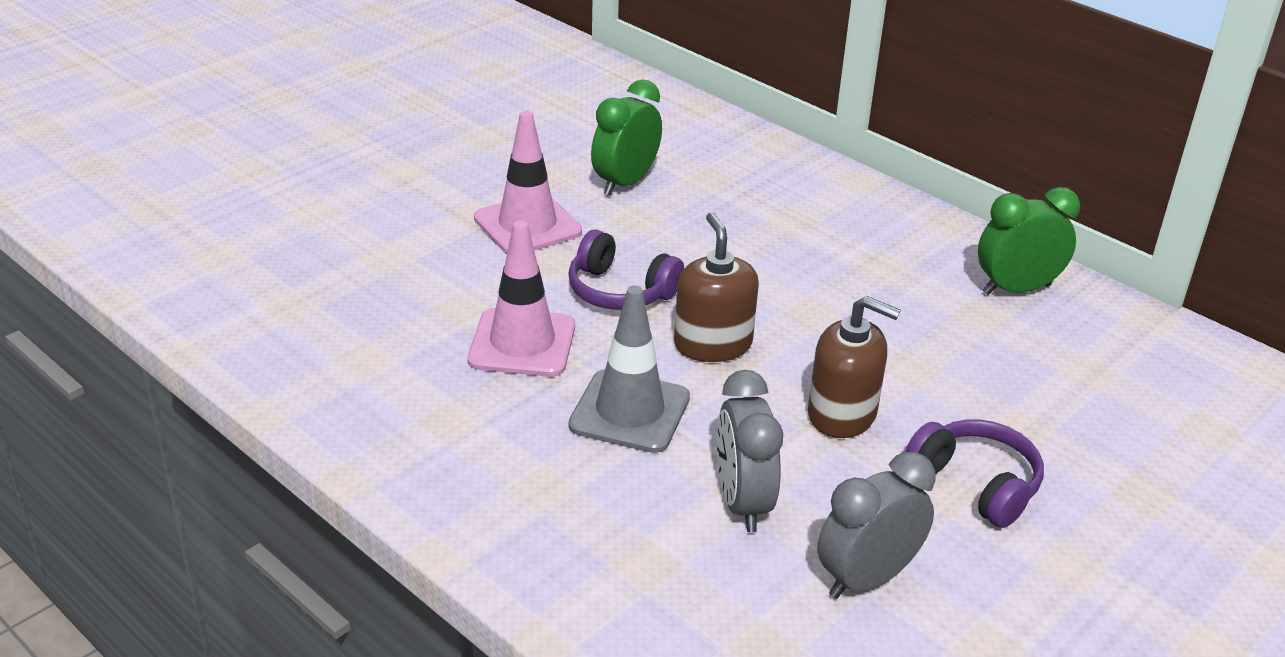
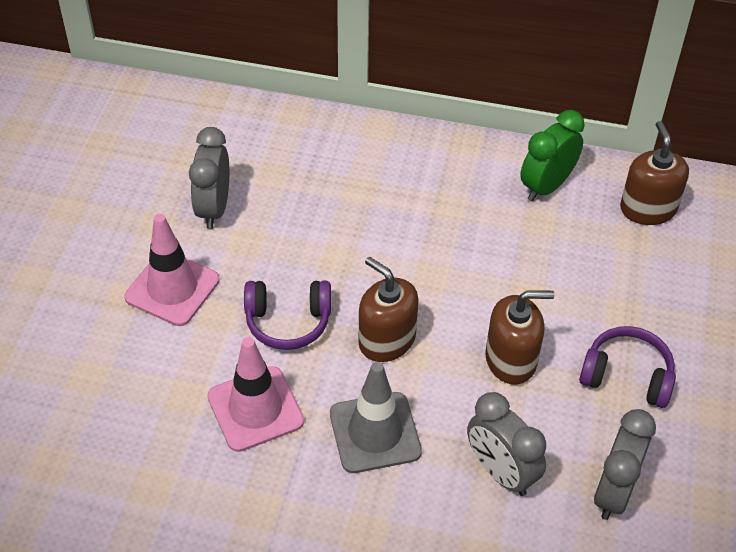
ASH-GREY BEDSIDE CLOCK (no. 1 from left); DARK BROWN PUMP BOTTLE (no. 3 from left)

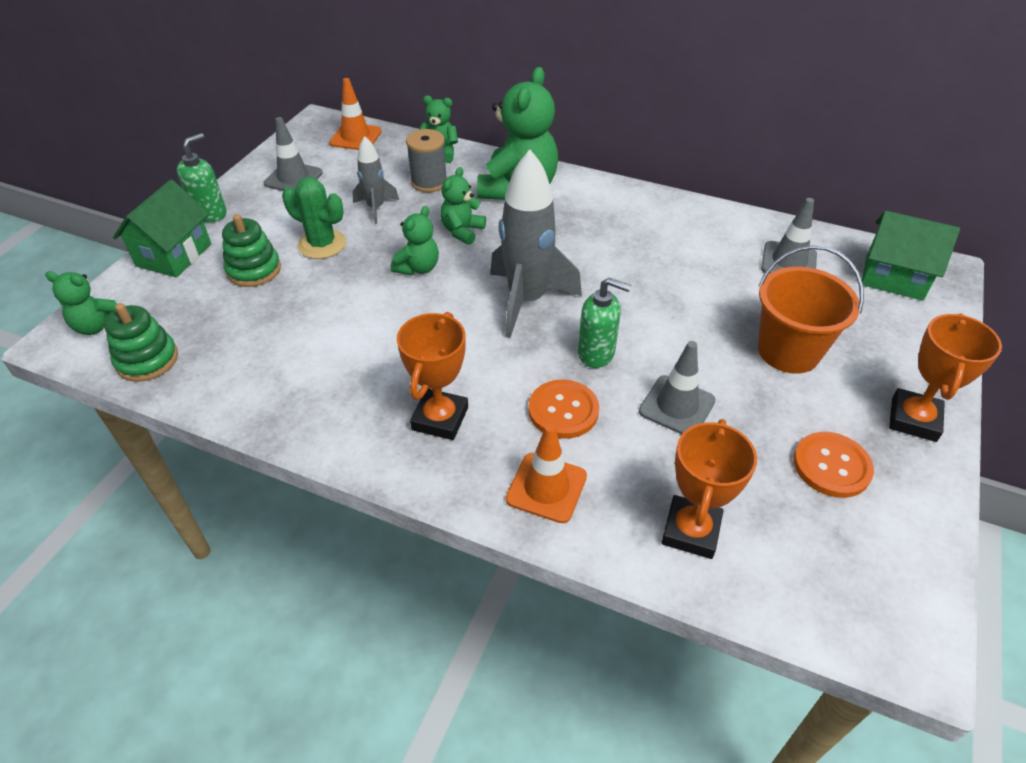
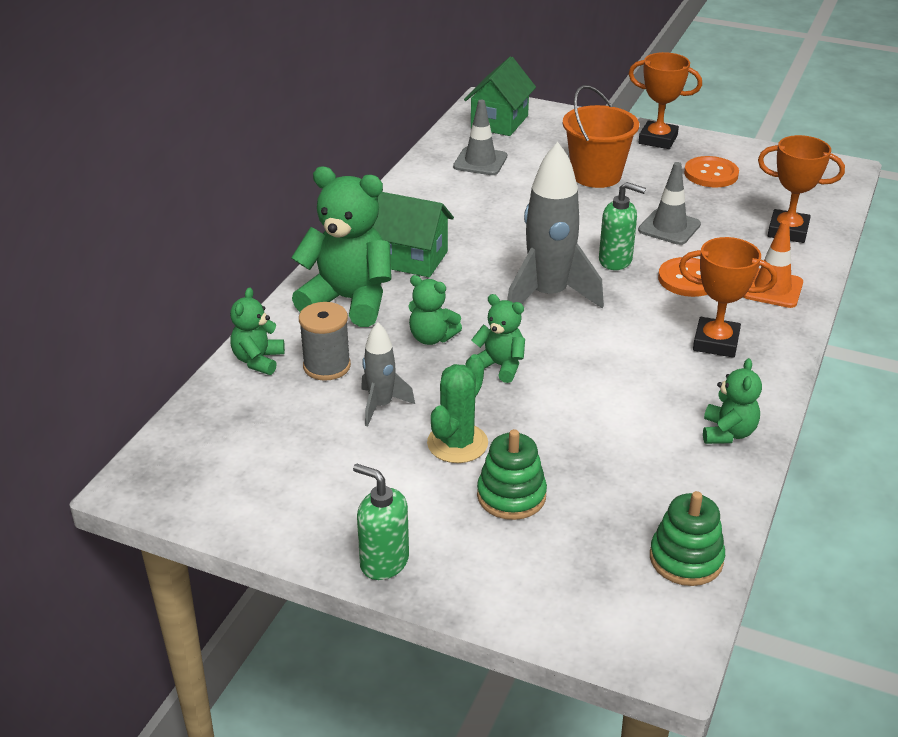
GREEN STUFFED BEAR (no. 5 from left); GREEN TOY HOUSE (no. 1 from left); ASH-GREY SAFETY CONE (no. 1 from left in the first image); ORANGE-COLOURED SAFETY CONE (no. 1 from left in the first image); GREEN PUMP BOTTLE (no. 2 from left)

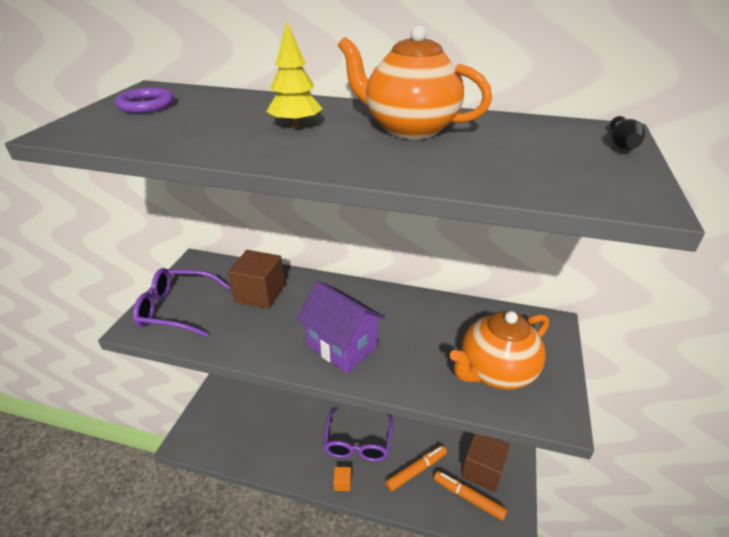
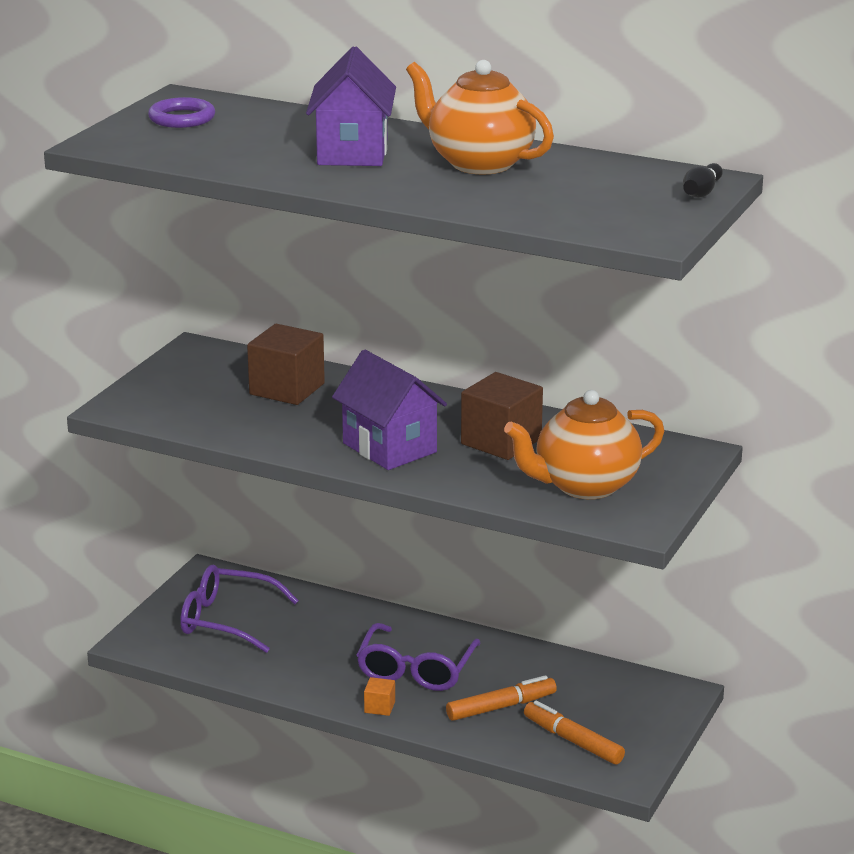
VIOLET SPECTACLES (no. 1 from left); VIOLET TOY HOUSE (no. 1 from left); DARK BROWN SOLID CUBE (no. 2 from left)

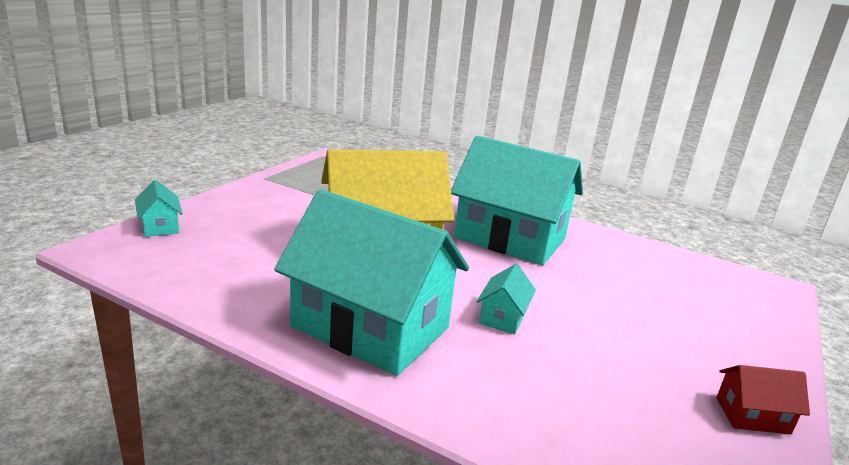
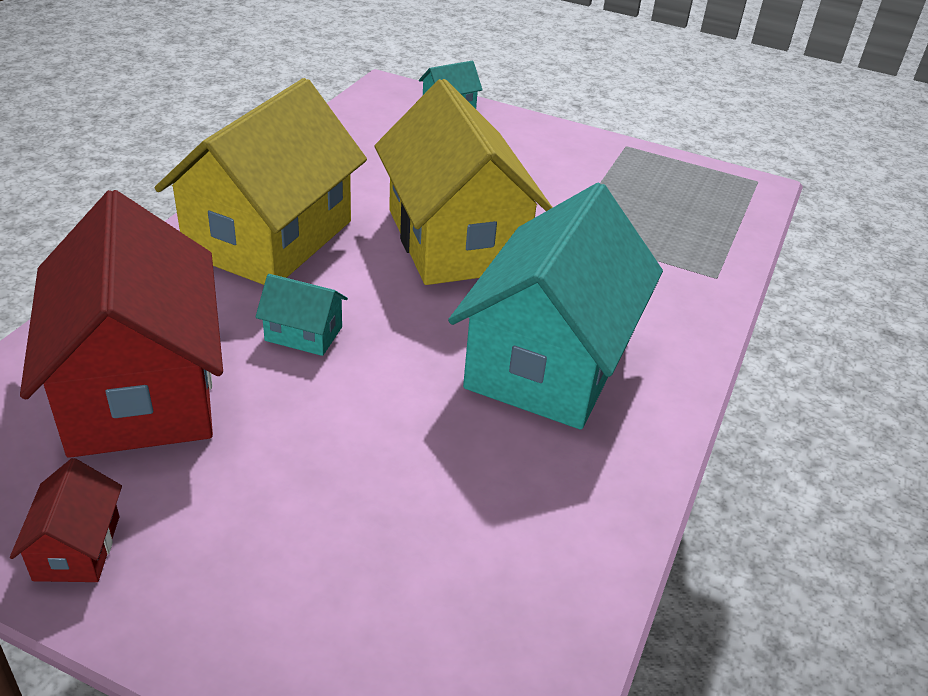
YELLOW TOY HOUSE (no. 1 from left); RED TOY HOUSE (no. 2 from left)

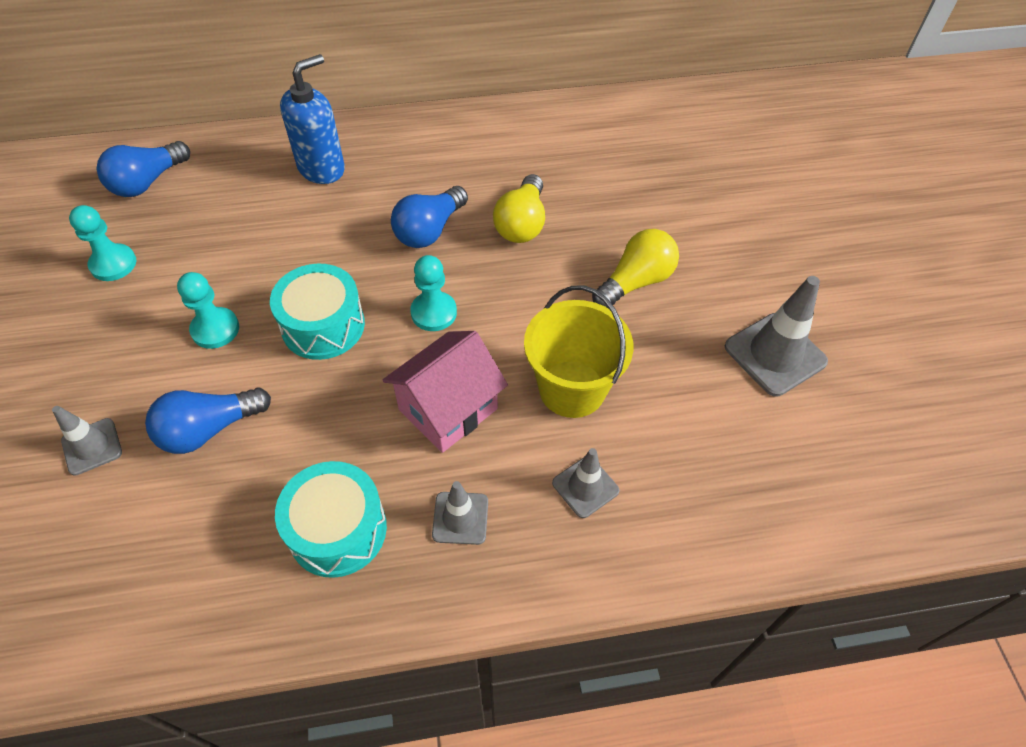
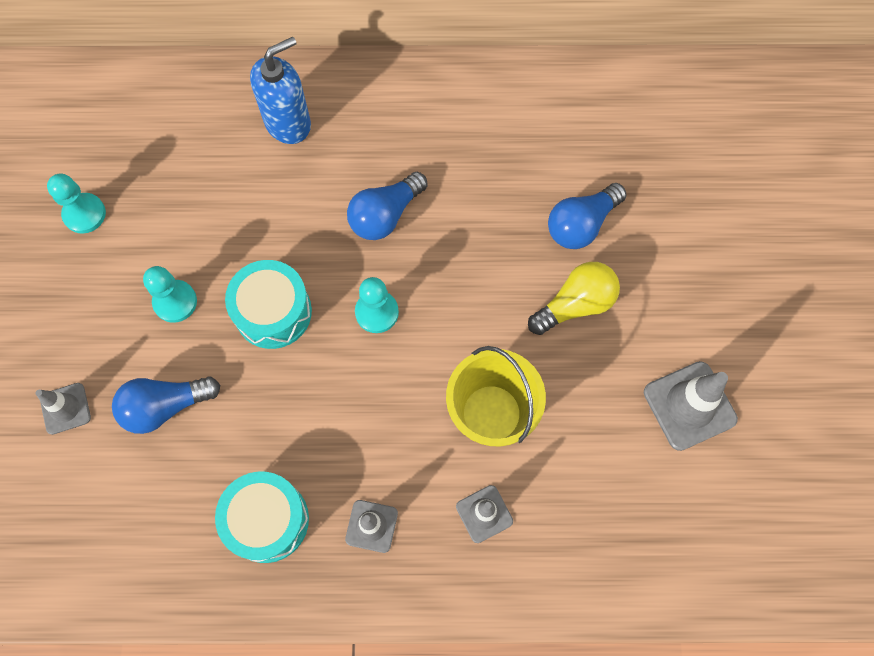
COBALT LIGHT BULB (no. 3 from left); ROSY TOY HOUSE; YELLOW LIGHT BULB (no. 1 from left in the first image)

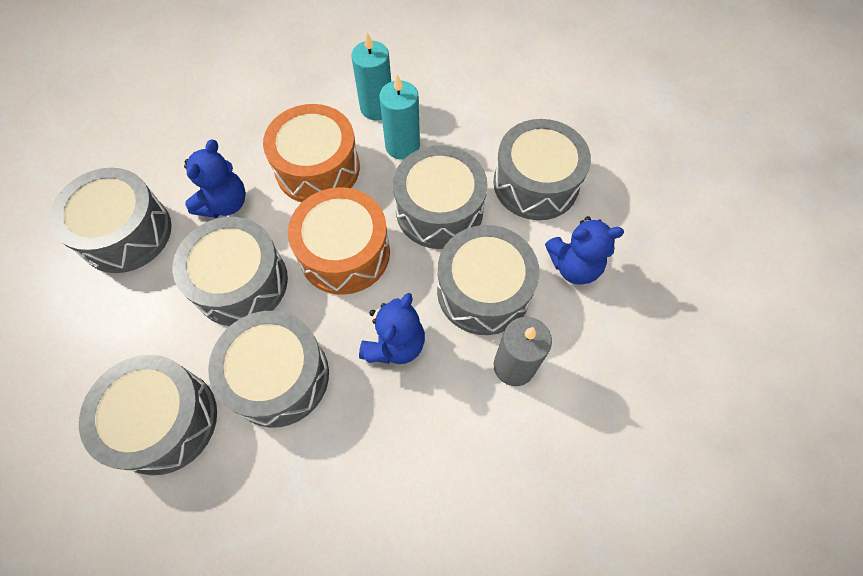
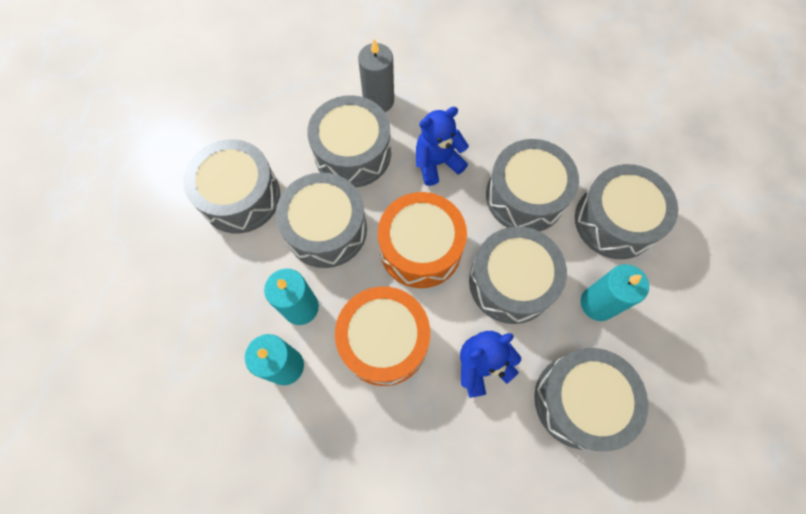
COBALT STUFFED BEAR (no. 3 from left in the first image); AQUA CANDLE (no. 3 from left)

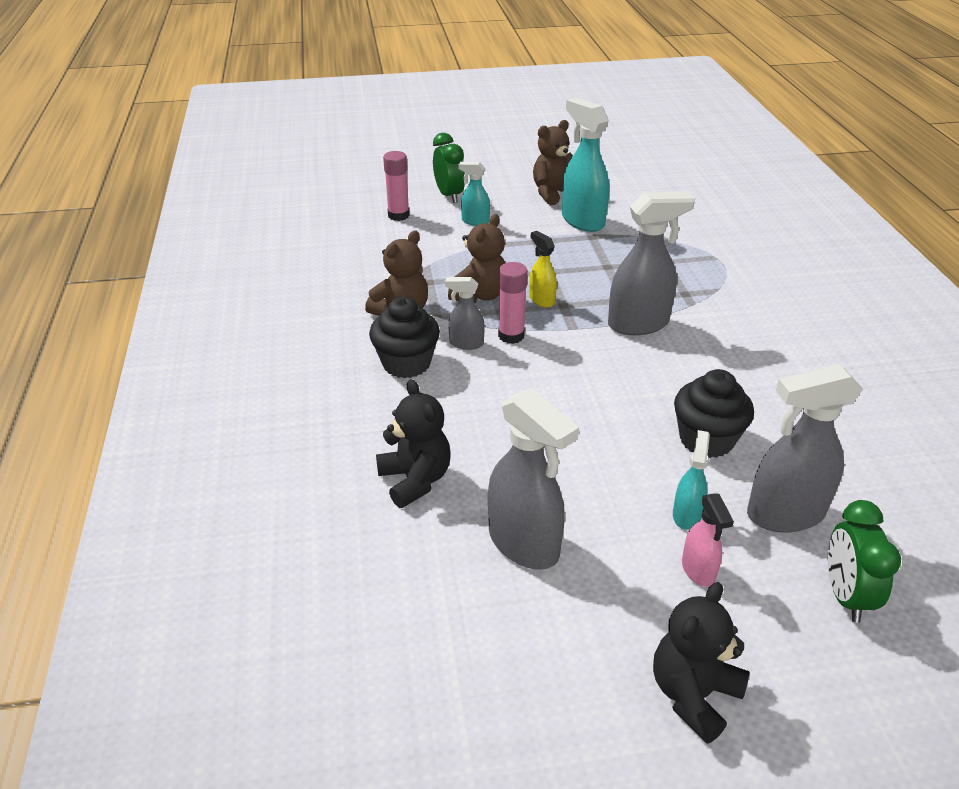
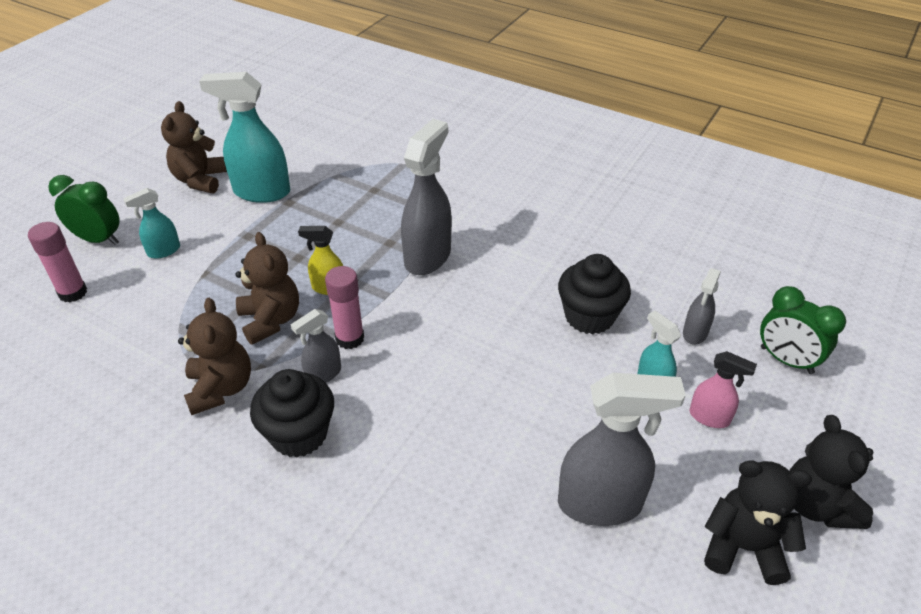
JET-BLACK STUFFED BEAR (no. 1 from left); ASH-GREY SPRAY BOTTLE (no. 4 from left)

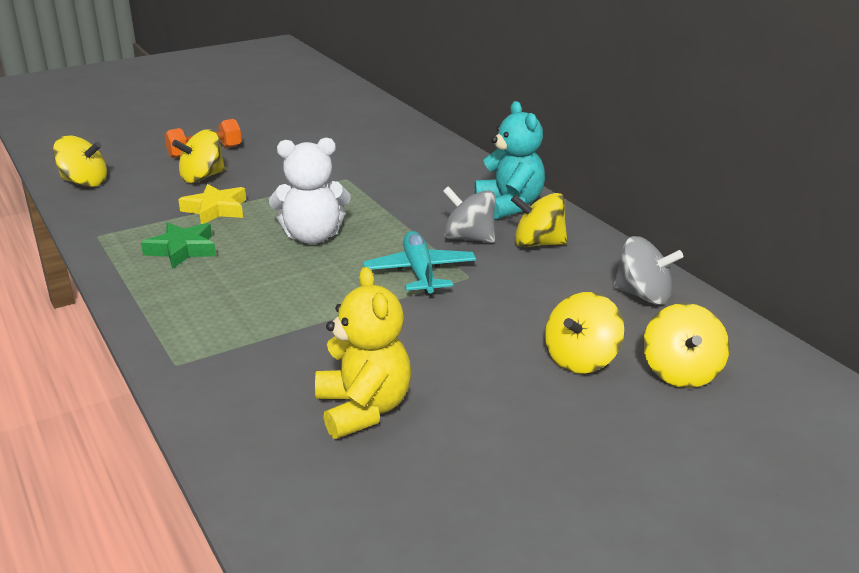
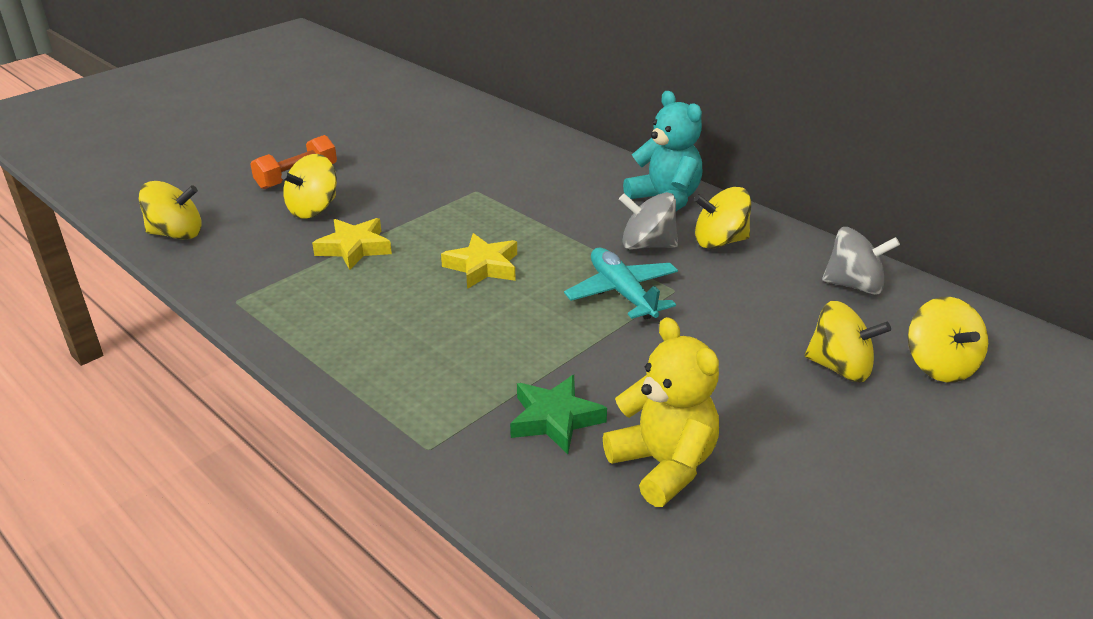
GREEN STAR SHAPE; YELLOW STAR SHAPE (no. 2 from left); YELLOW TOY TOP (no. 4 from left)

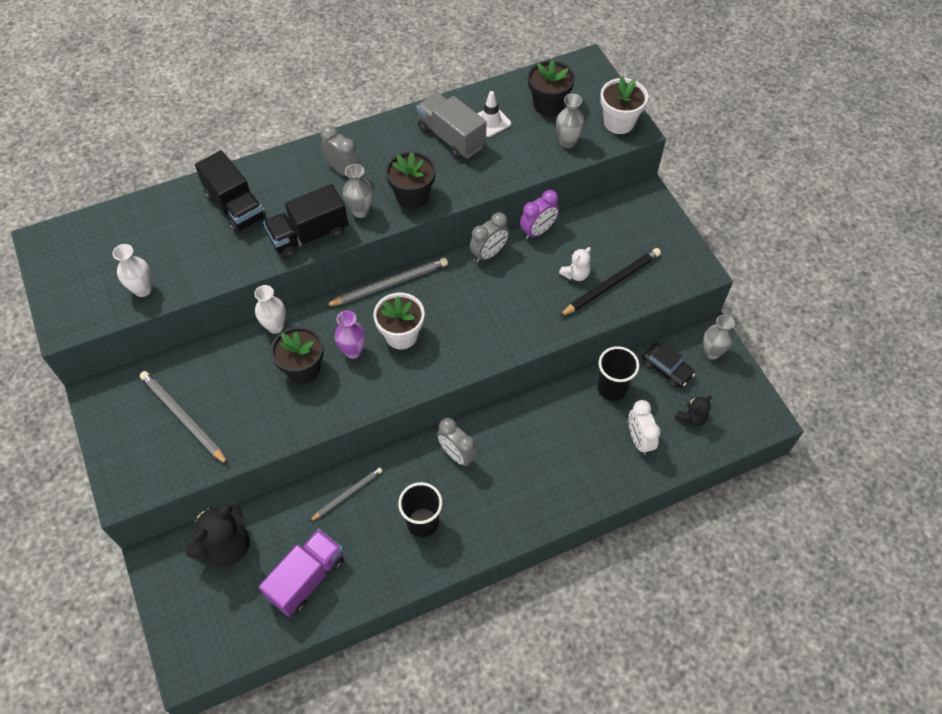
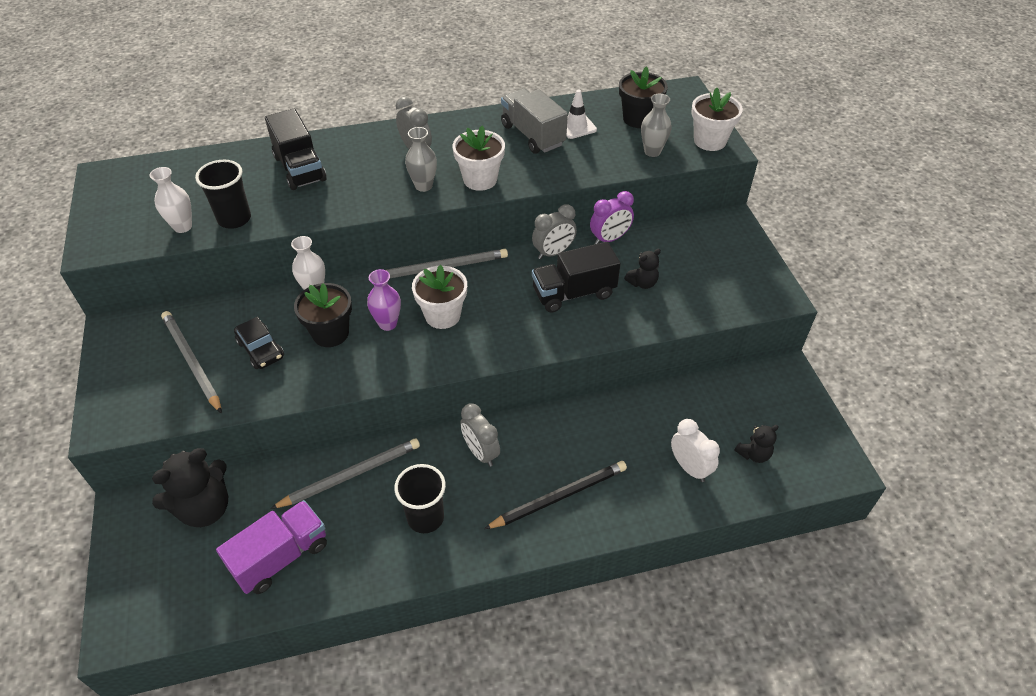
JET-BLACK LORRY (no. 2 from left); ASH-GREY LEAD PENCIL (no. 2 from left); WHITE PLANT POT (no. 2 from left); JET-BLACK STUFFED BEAR (no. 2 from left); JET-BLACK LEAD PENCIL; JET-BLACK TUMBLER (no. 1 from left); WHITE BEDSIDE CLOCK; JET-BLACK TOY CAR; ASH-GREY FLOWER VASE (no. 3 from left in the first image)

